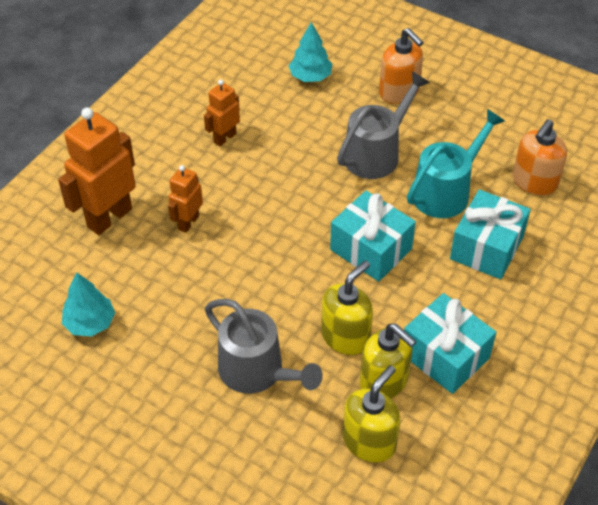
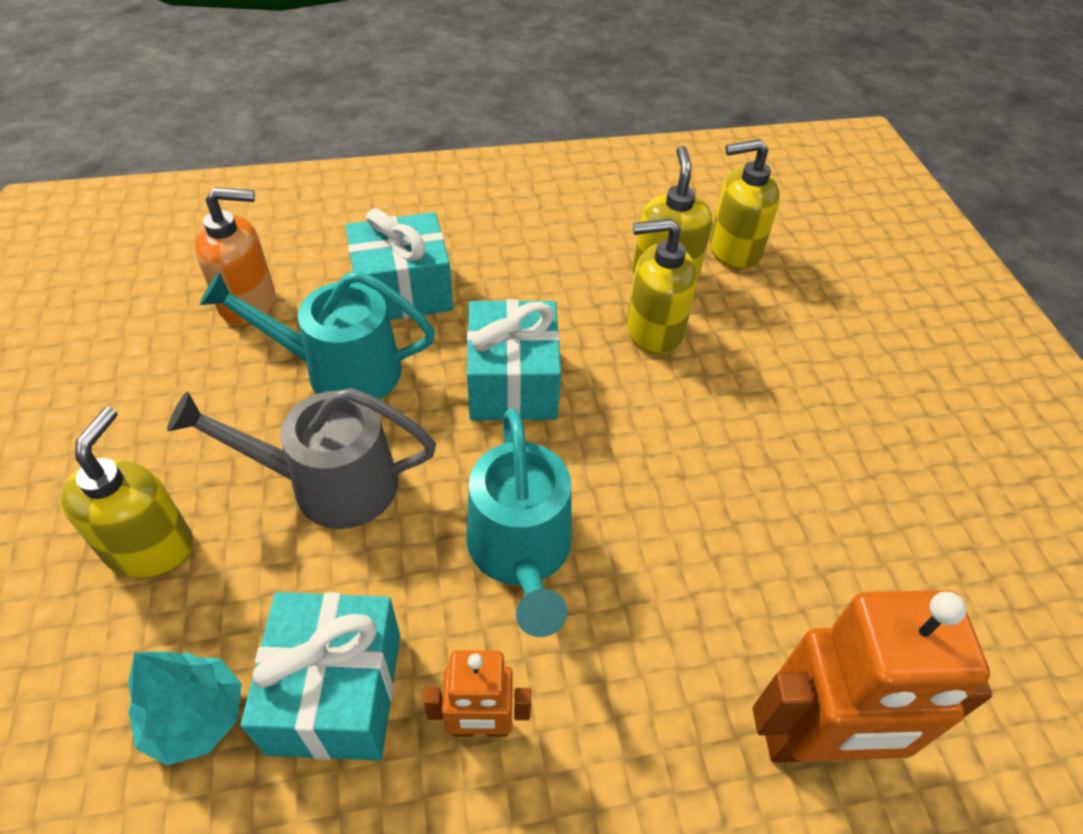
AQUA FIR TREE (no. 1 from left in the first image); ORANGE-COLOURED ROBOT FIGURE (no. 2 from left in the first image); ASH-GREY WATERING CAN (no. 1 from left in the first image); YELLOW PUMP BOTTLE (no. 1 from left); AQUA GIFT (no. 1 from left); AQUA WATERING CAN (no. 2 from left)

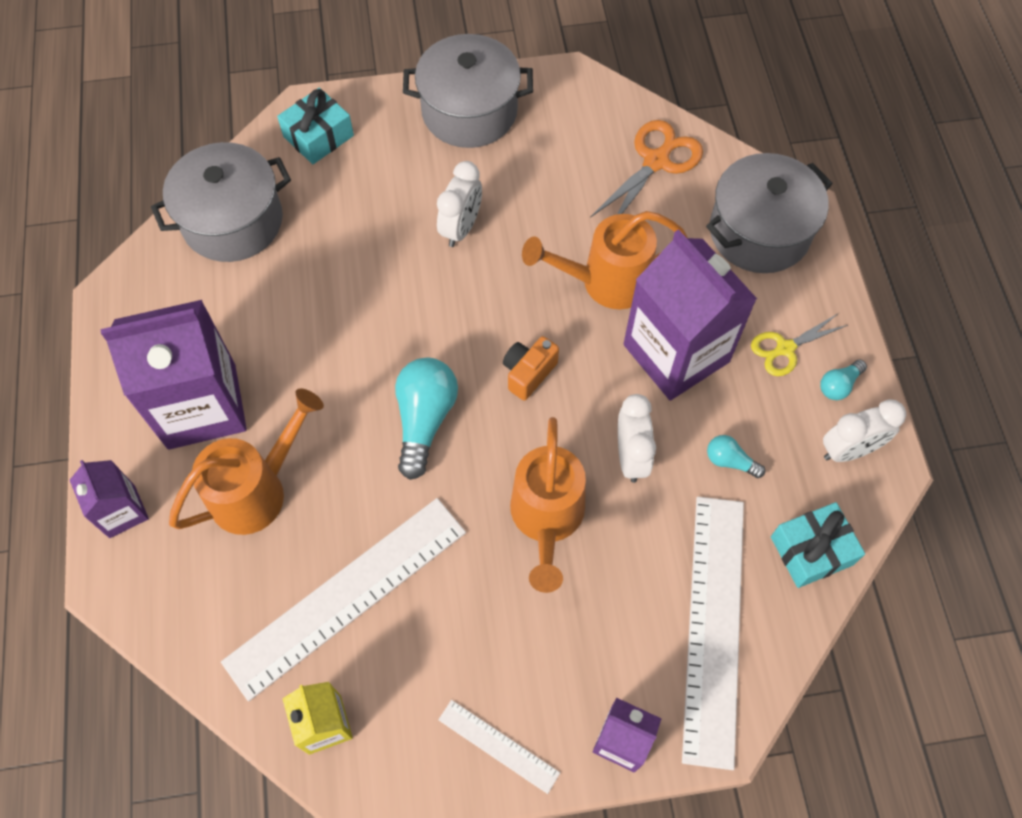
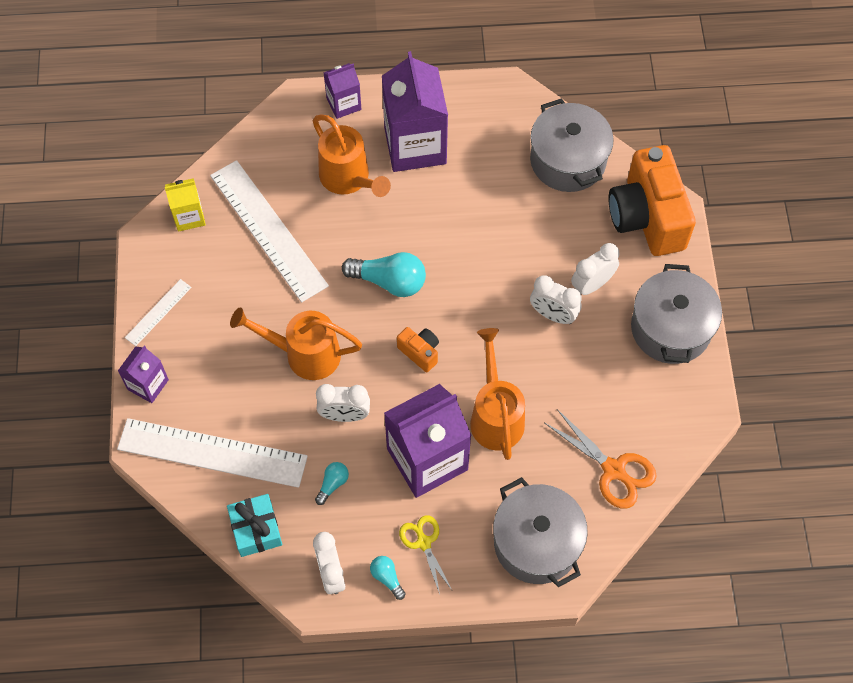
ORANGE-COLOURED PHOTO CAMERA (no. 2 from left); WHITE BEDSIDE CLOCK (no. 4 from left)

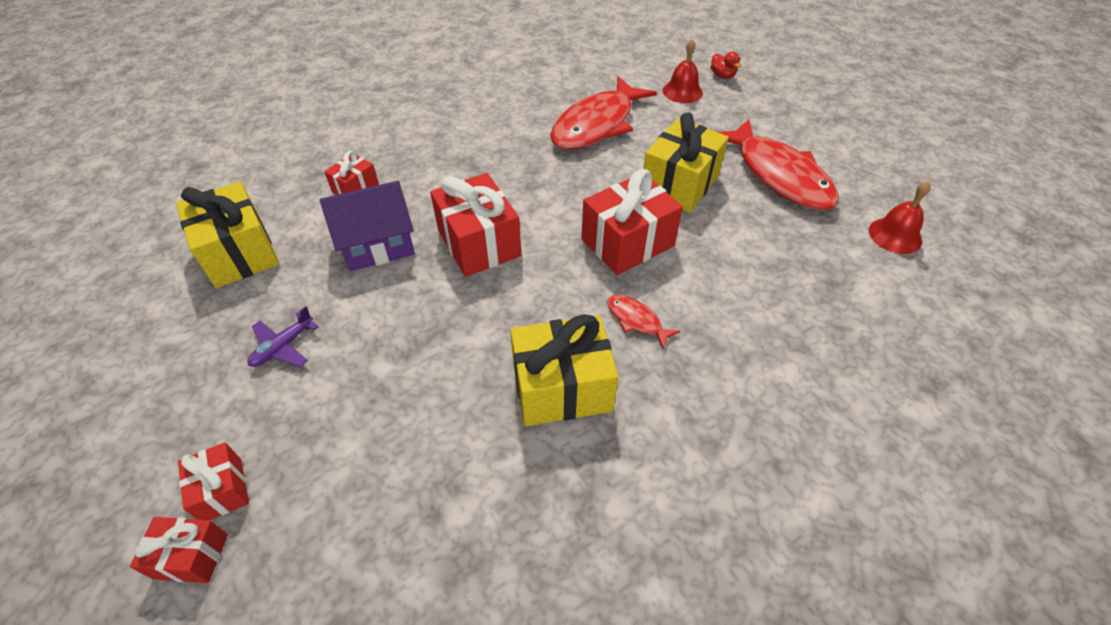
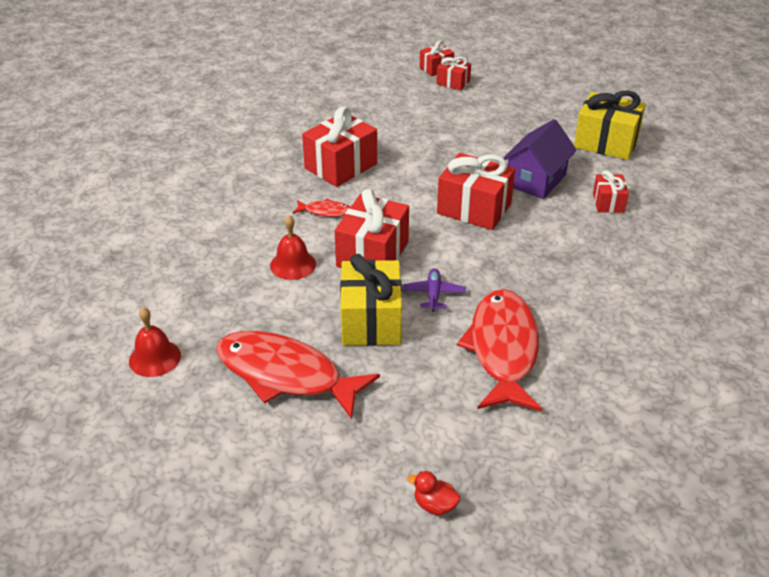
VIOLET TOY PLANE; RED GIFT (no. 1 from left); RED BELL (no. 2 from left)

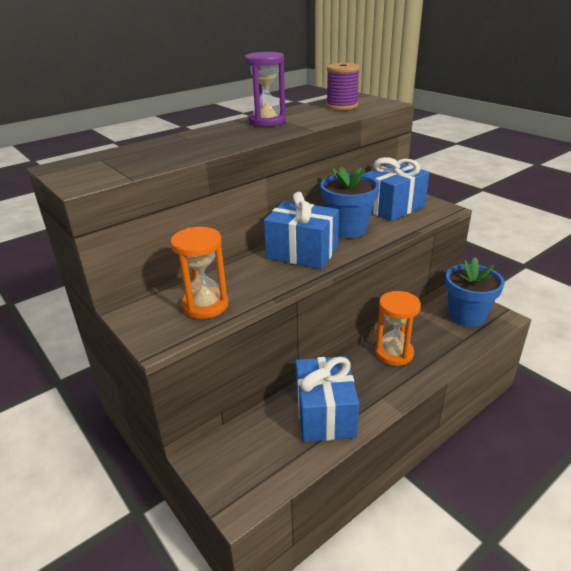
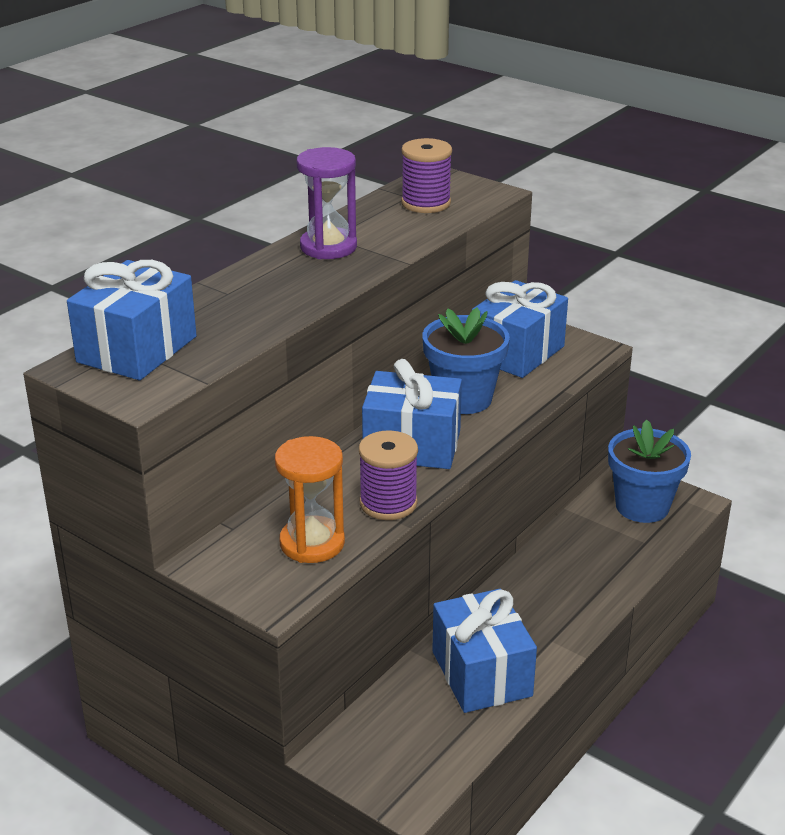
ORANGE-COLOURED SAND TIMER (no. 2 from left in the first image); COBALT GIFT (no. 1 from left); VIOLET SPOOL (no. 1 from left)

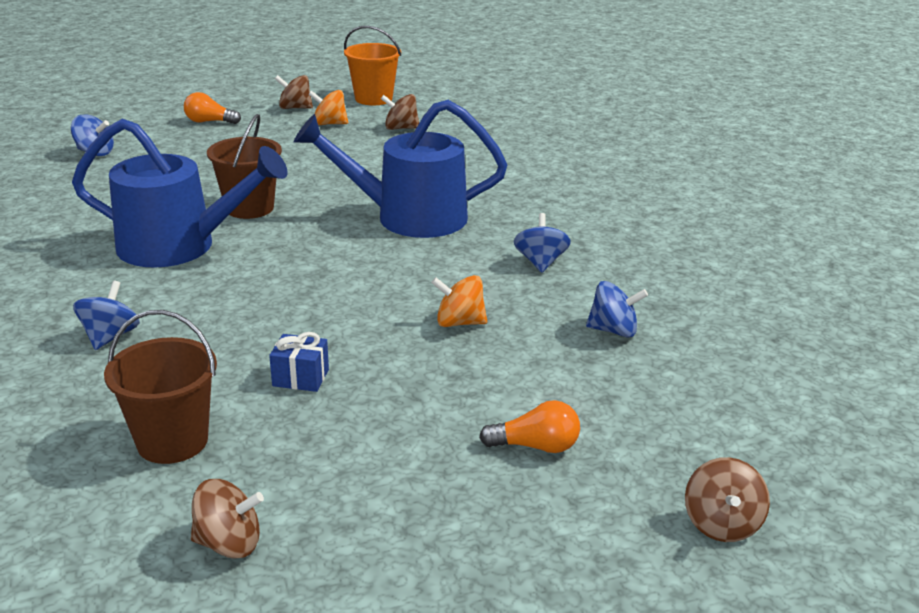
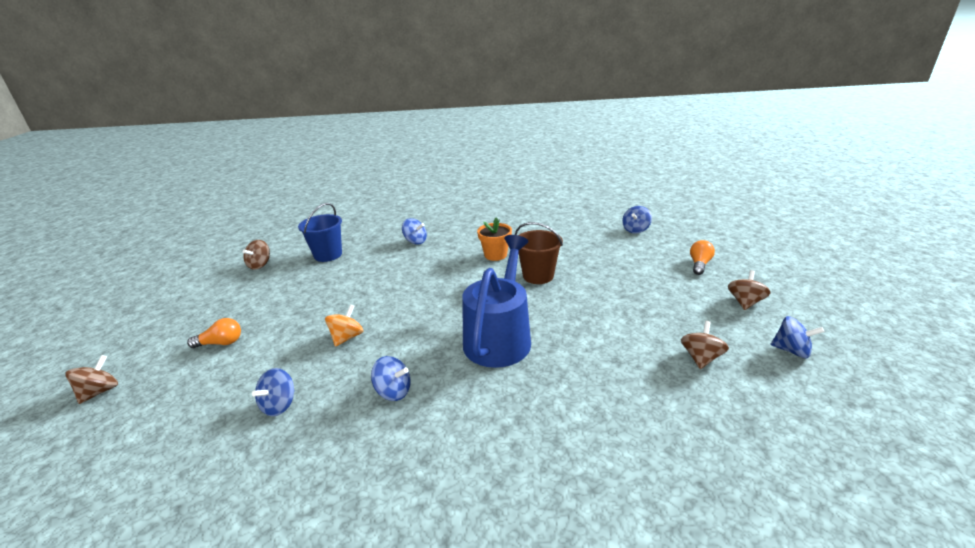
ORANGE-COLOURED PLANT POT; COBALT BUCKET; COBALT GIFT; ORANGE-COLOURED TOY TOP (no. 1 from left in the first image); COBALT TOY TOP (no. 5 from left); ORANGE-COLOURED LIGHT BULB (no. 1 from left); DARK BROWN TOY TOP (no. 1 from left)

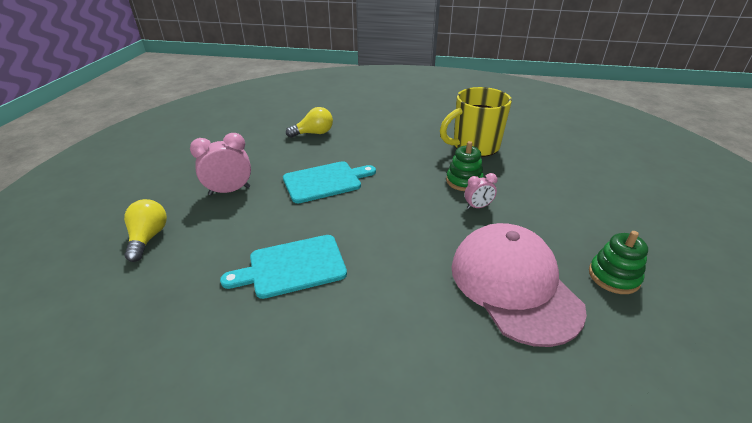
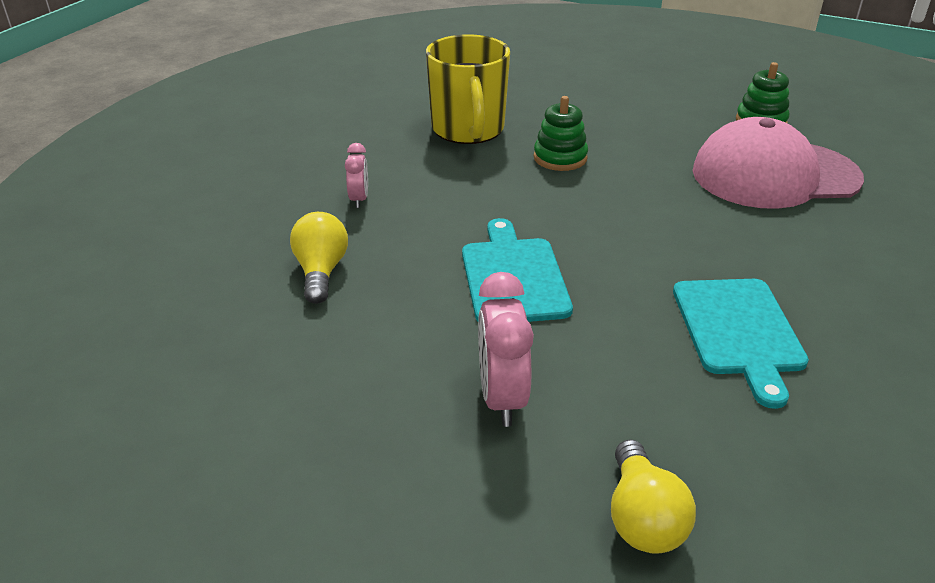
YELLOW LIGHT BULB (no. 2 from left); ROSY BEDSIDE CLOCK (no. 1 from left)

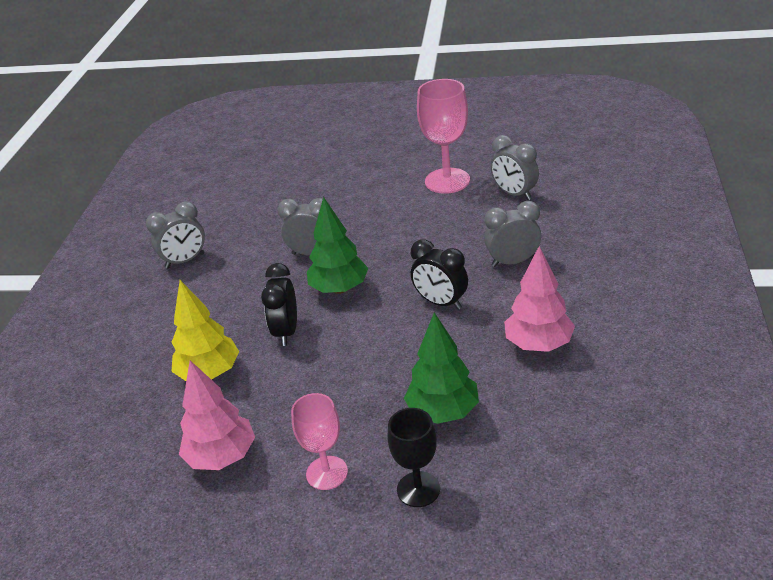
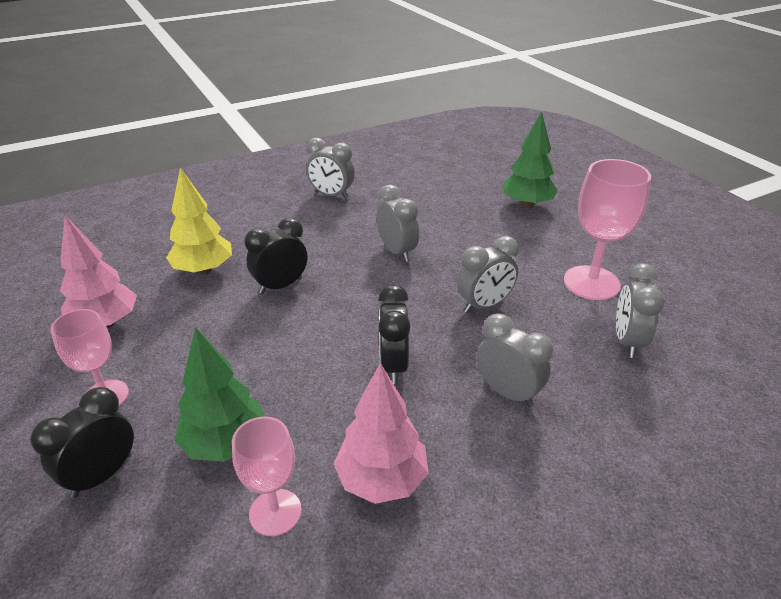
GREEN FIR TREE (no. 2 from left); JET-BLACK BEDSIDE CLOCK (no. 1 from left); ROSY WINE GLASS (no. 2 from left); ASH-GREY BEDSIDE CLOCK (no. 3 from left)

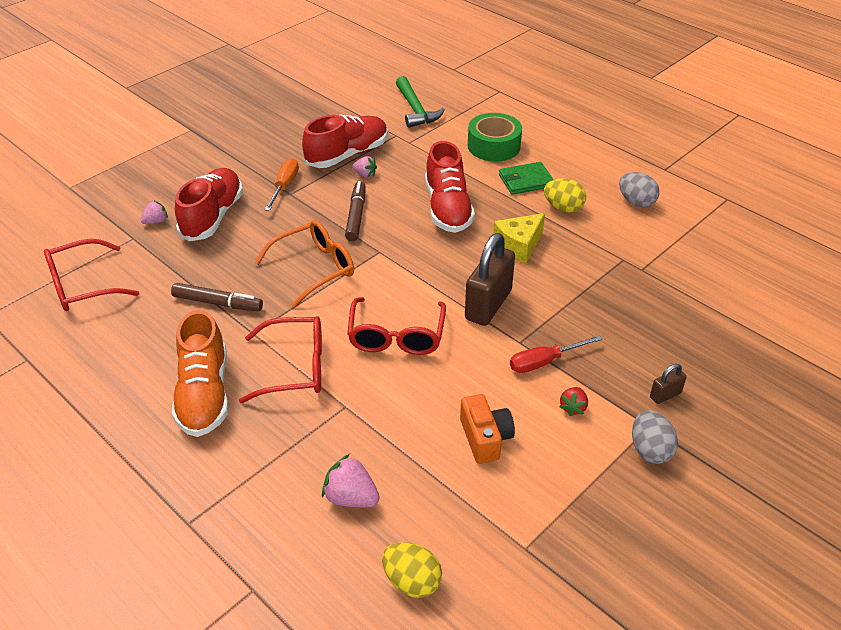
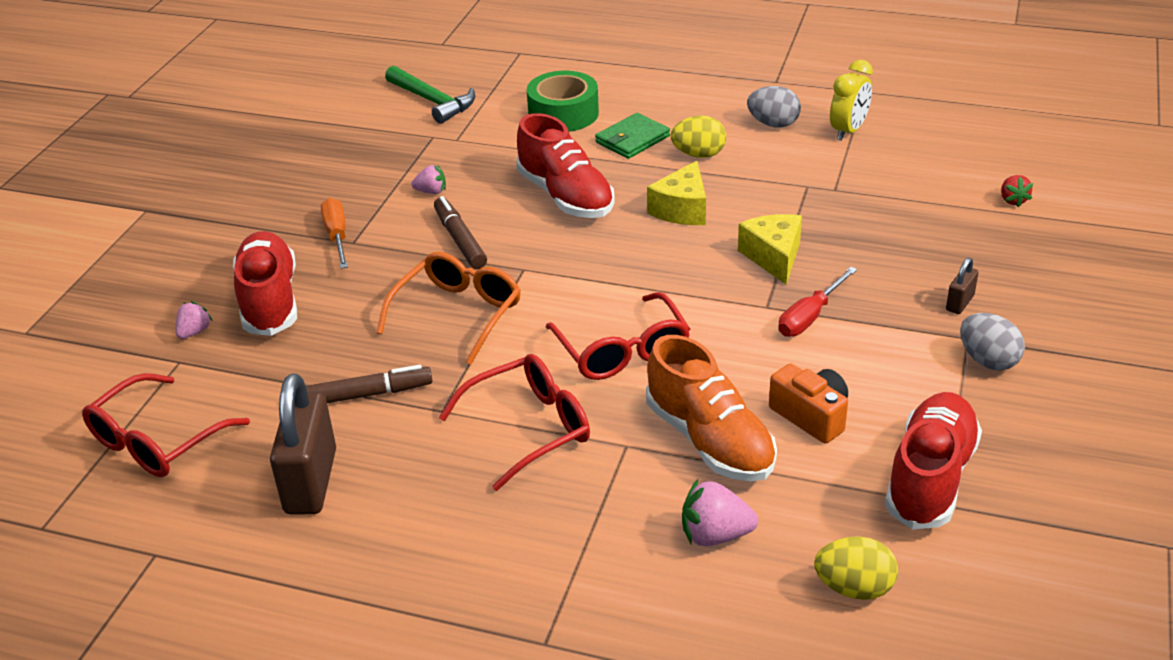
ORANGE-COLOURED LACE-UP SHOE; RED LACE-UP SHOE (no. 3 from left); DARK BROWN LOCK (no. 1 from left); RED STRAWBERRY; YELLOW PIECE OF CHEESE (no. 2 from left); YELLOW BEDSIDE CLOCK

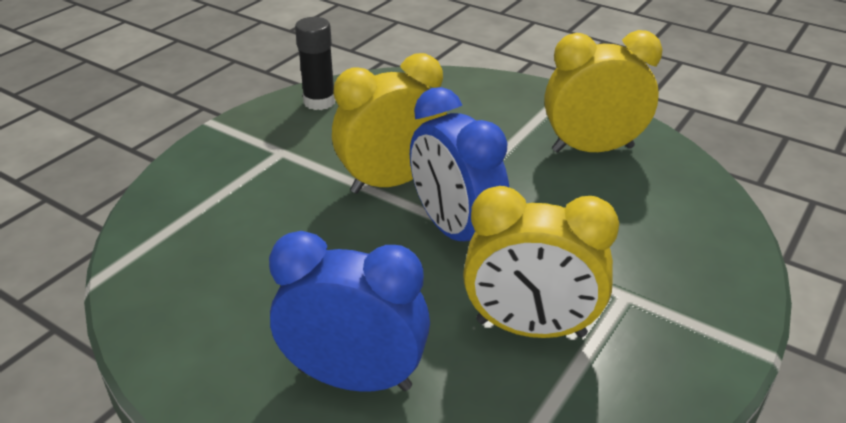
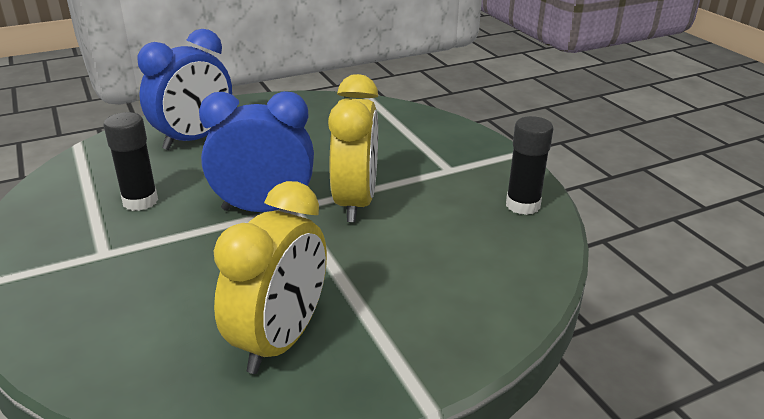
JET-BLACK GLUE (no. 1 from left)

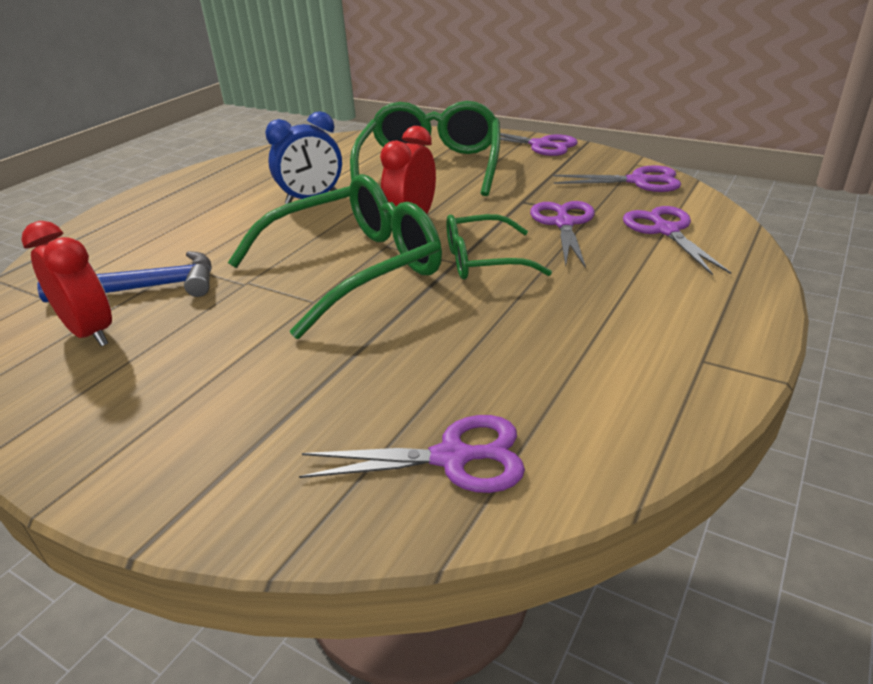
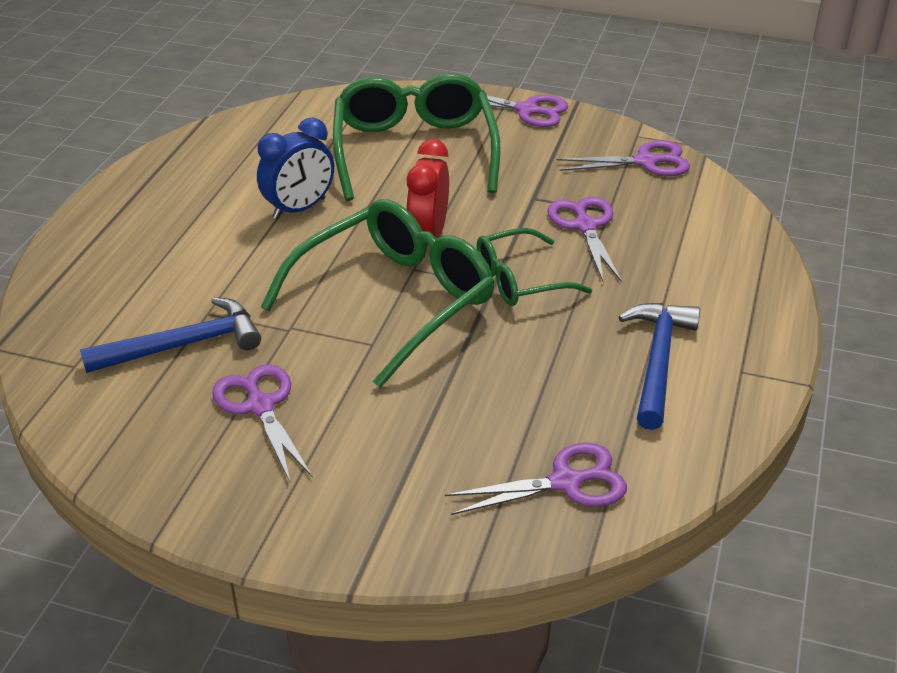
RED BEDSIDE CLOCK (no. 1 from left in the first image); VIOLET SHEARS (no. 1 from left); COBALT CLAW HAMMER (no. 2 from left)

